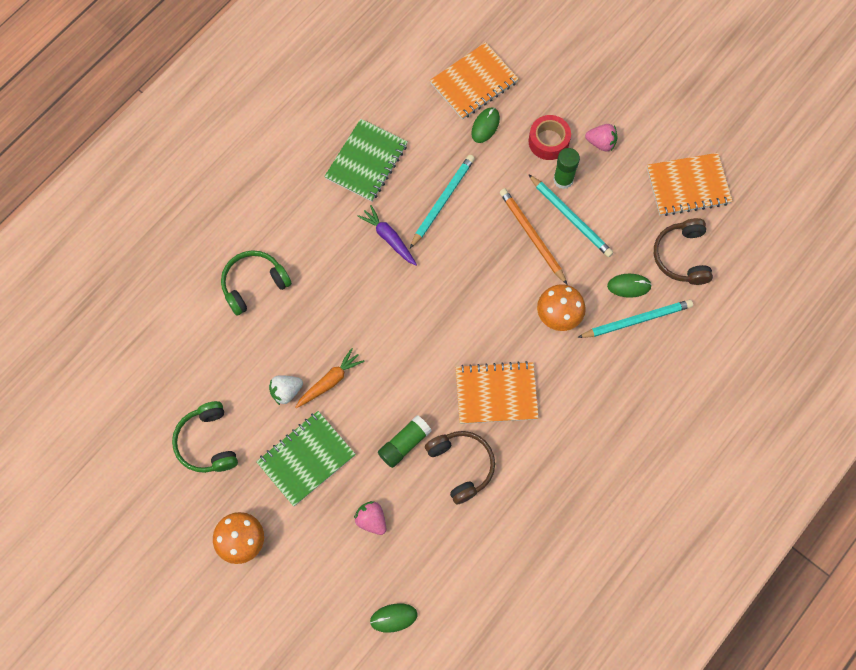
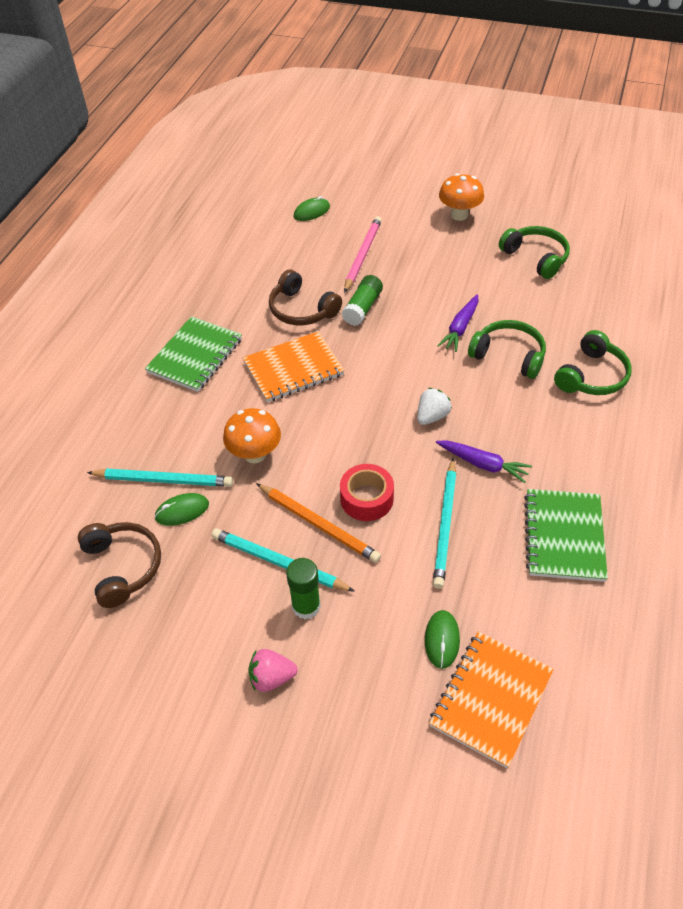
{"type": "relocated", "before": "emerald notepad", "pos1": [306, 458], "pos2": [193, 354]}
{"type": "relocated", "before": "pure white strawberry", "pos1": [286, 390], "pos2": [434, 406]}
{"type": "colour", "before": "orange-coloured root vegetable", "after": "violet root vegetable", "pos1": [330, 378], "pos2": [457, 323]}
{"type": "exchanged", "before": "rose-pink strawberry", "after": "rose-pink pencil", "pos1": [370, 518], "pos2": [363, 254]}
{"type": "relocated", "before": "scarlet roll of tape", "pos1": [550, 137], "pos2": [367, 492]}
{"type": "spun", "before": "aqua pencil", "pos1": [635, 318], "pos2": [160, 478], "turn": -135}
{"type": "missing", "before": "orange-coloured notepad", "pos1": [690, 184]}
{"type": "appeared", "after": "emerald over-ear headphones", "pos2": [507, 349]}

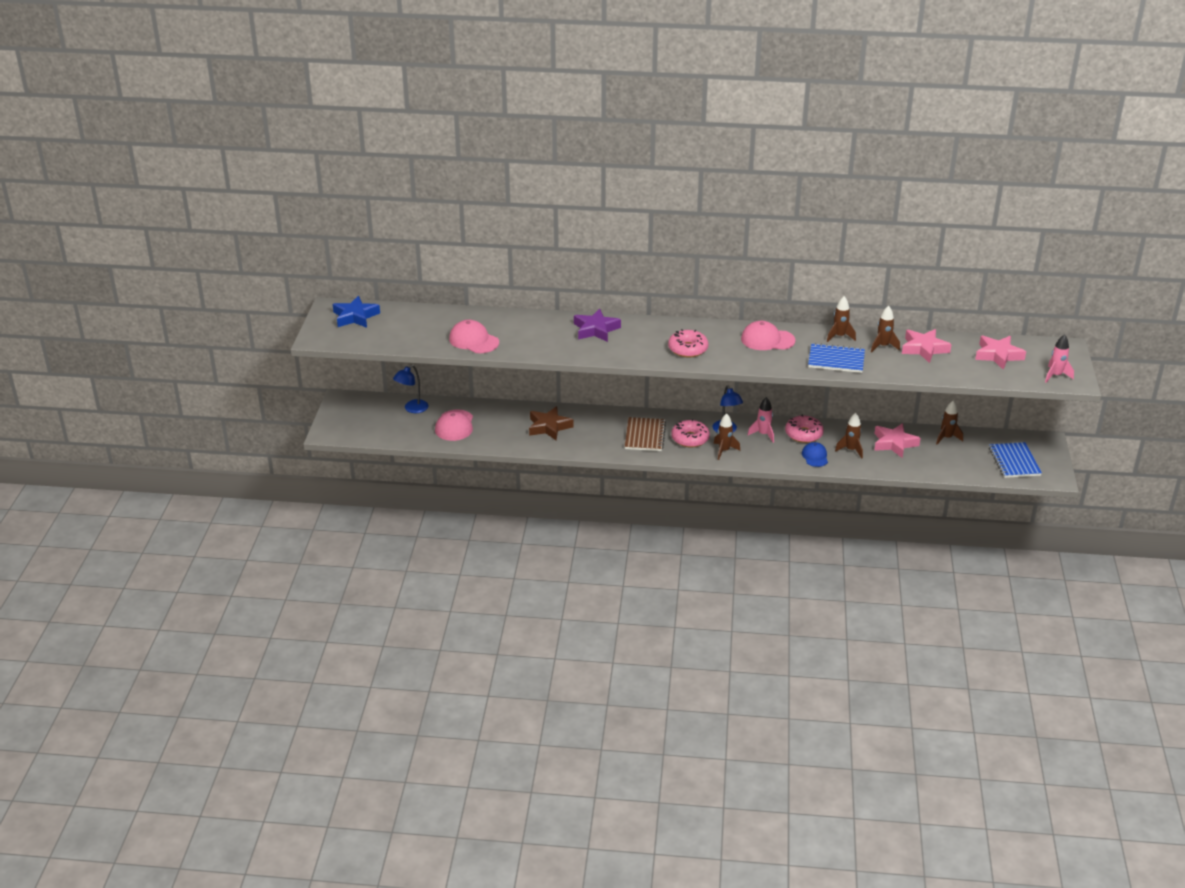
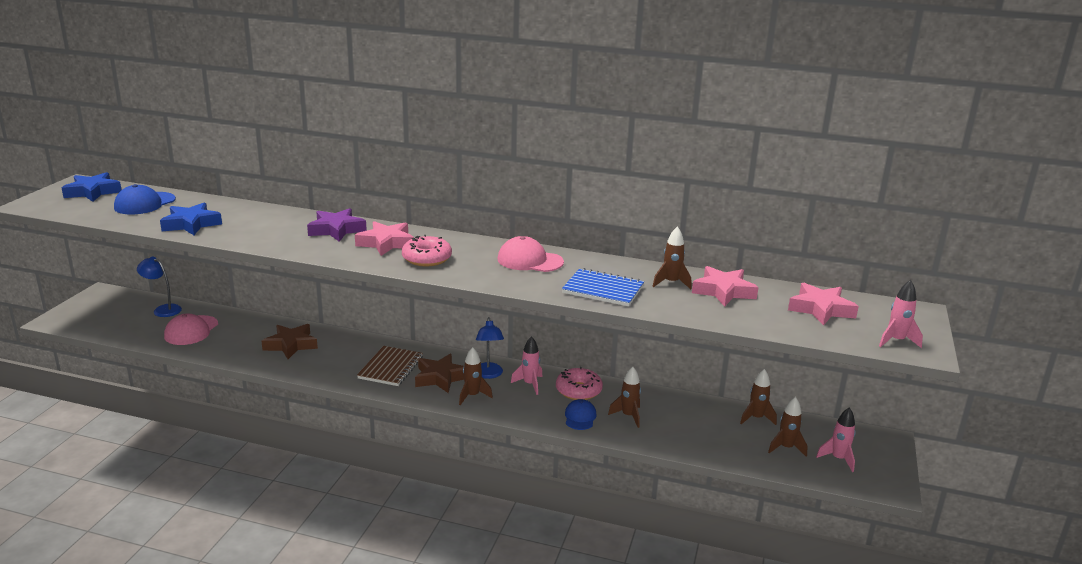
{"type": "spun", "before": "blue reading lamp", "pos1": [411, 389], "pos2": [159, 287], "turn": 60}
{"type": "exchanged", "before": "rose-pink cap", "after": "blue five-pointed star", "pos1": [474, 336], "pos2": [191, 218]}
{"type": "exchanged", "before": "rose-pink donut", "after": "brown five-pointed star", "pos1": [690, 433], "pos2": [439, 373]}
{"type": "relocated", "before": "brown toy rocket", "pos1": [841, 319], "pos2": [788, 427]}
{"type": "relocated", "before": "rose-pink five-pointed star", "pos1": [897, 440], "pos2": [384, 238]}
{"type": "exchanged", "before": "blue notepad", "after": "rose-pink toy rocket", "pos1": [1015, 460], "pos2": [836, 439]}
{"type": "appeared", "after": "blue cap", "pos2": [145, 199]}

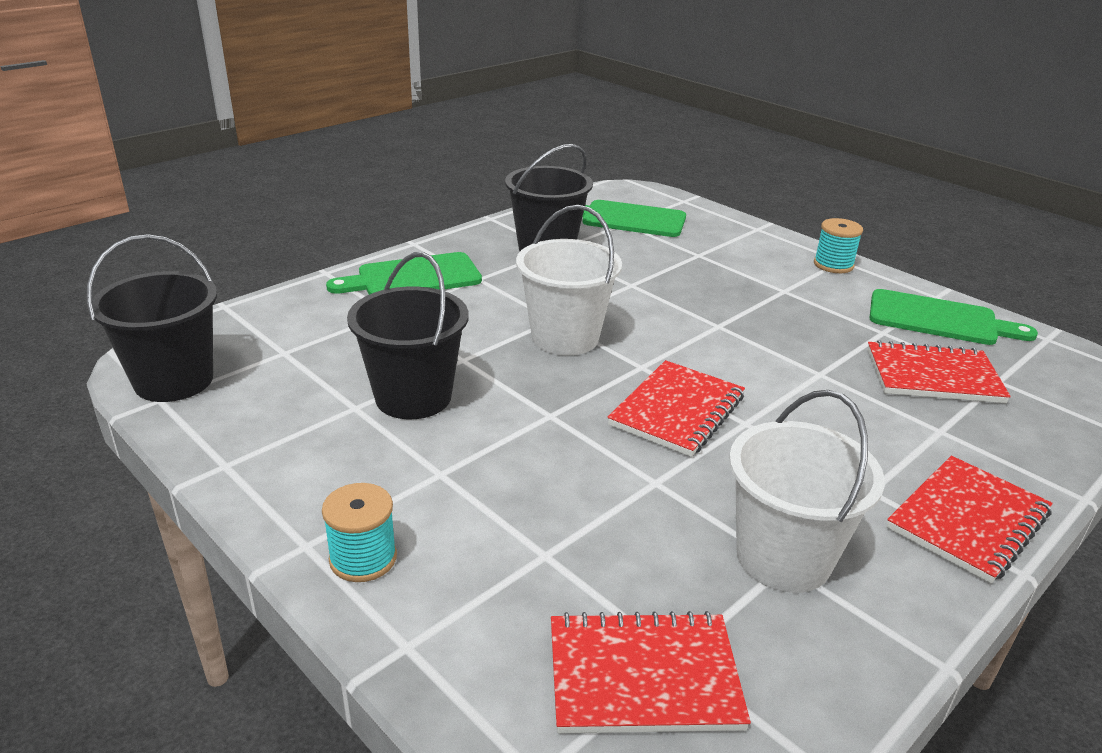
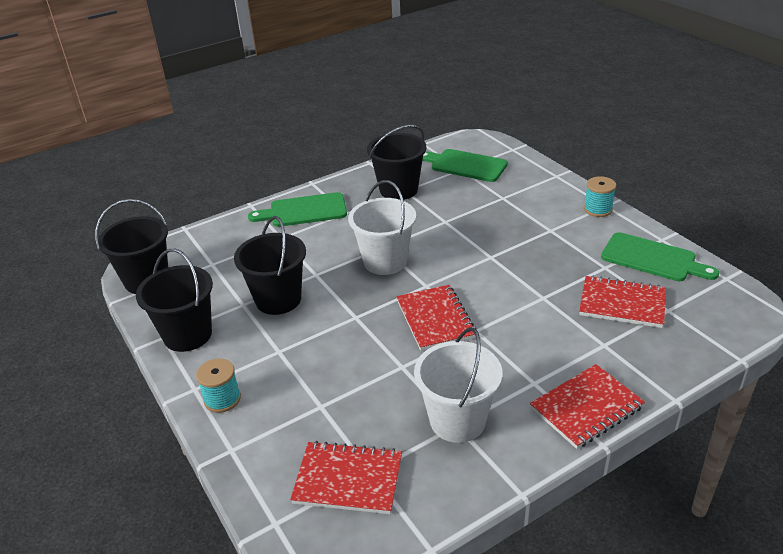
{"type": "spun", "before": "scarlet notepad", "pos1": [676, 408], "pos2": [436, 318], "turn": -60}
{"type": "appeared", "after": "jet-black sand bucket", "pos2": [174, 300]}

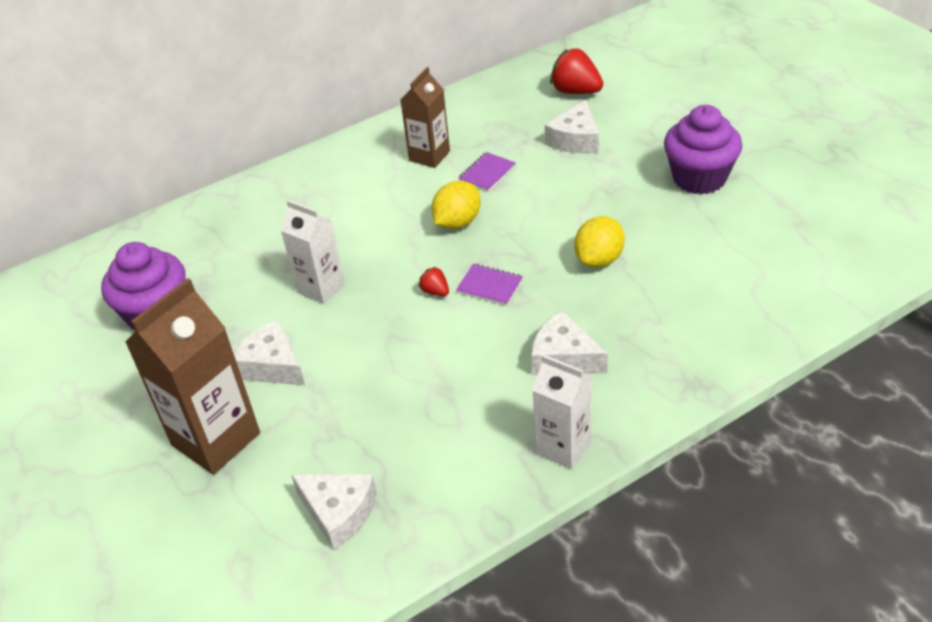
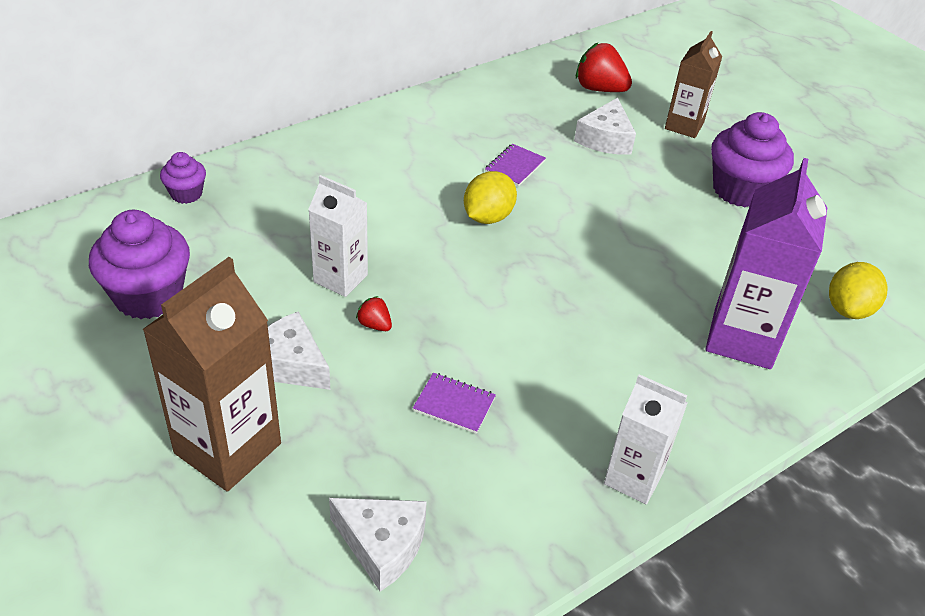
{"type": "relocated", "before": "brown juice carton", "pos1": [425, 117], "pos2": [693, 84]}
{"type": "relocated", "before": "scarlet strawberry", "pos1": [434, 281], "pos2": [374, 313]}
{"type": "relocated", "before": "violet notepad", "pos1": [489, 285], "pos2": [454, 403]}
{"type": "missing", "before": "pure white cheese", "pos1": [569, 343]}
{"type": "relocated", "before": "bright yellow lemon", "pos1": [599, 242], "pos2": [858, 290]}
{"type": "appeared", "after": "violet muffin", "pos2": [183, 178]}
{"type": "appeared", "after": "violet juice carton", "pos2": [766, 263]}

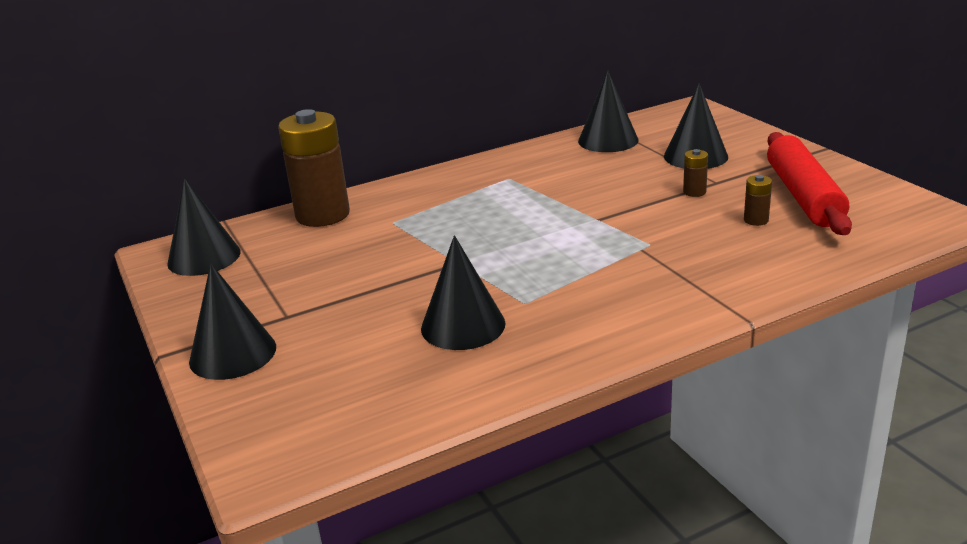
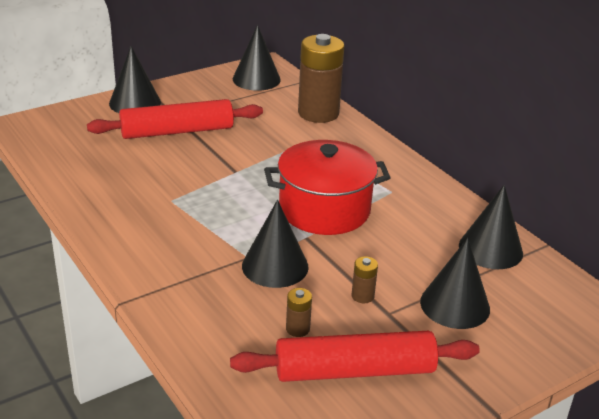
{"type": "relocated", "before": "jet-black cone shape", "pos1": [463, 292], "pos2": [275, 244]}
{"type": "appeared", "after": "scarlet pastry roller", "pos2": [175, 119]}
{"type": "appeared", "after": "scarlet cooking pot", "pos2": [327, 187]}

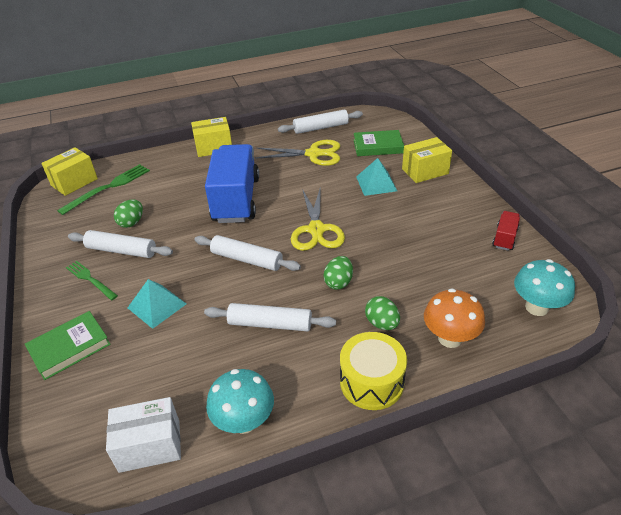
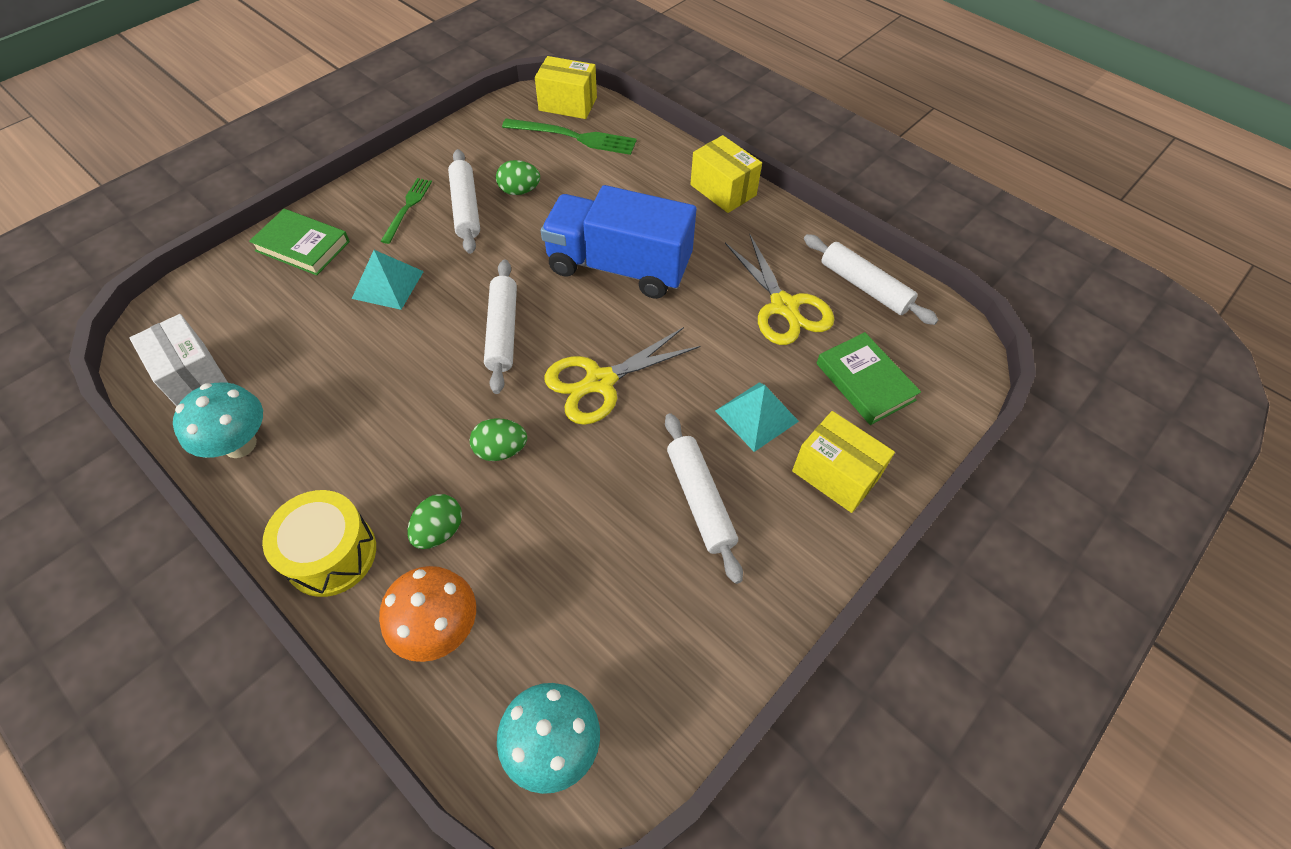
{"type": "relocated", "before": "pure white pastry roller", "pos1": [270, 317], "pos2": [704, 498]}
{"type": "spun", "before": "blue toy truck", "pos1": [232, 183], "pos2": [618, 242], "turn": -135}
{"type": "missing", "before": "scarlet toy truck", "pos1": [506, 231]}

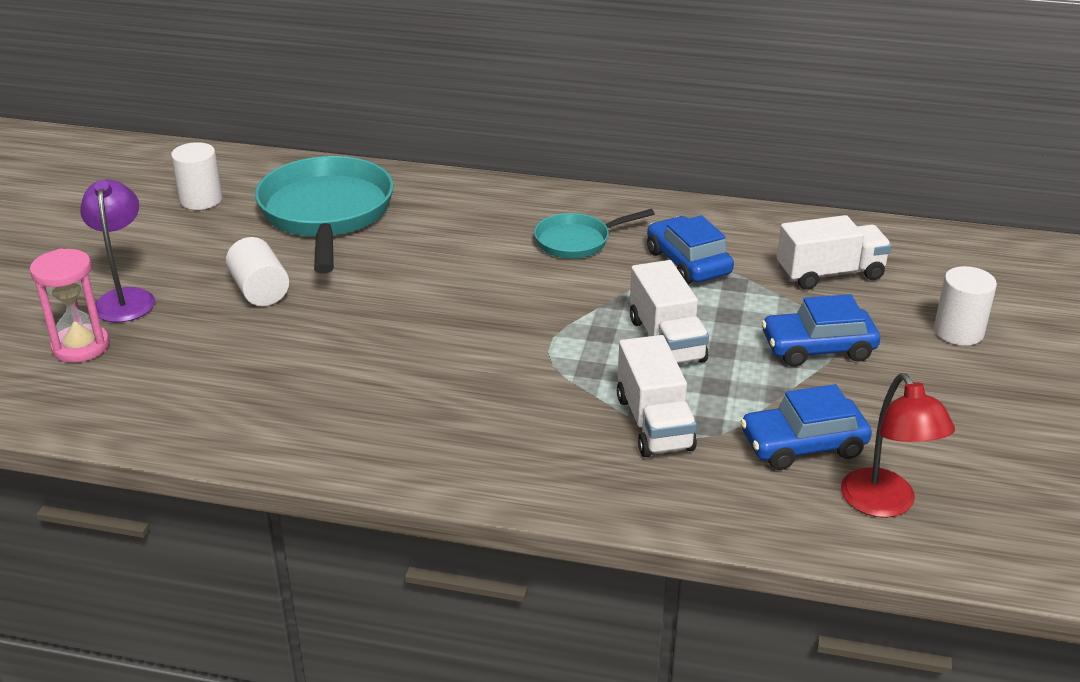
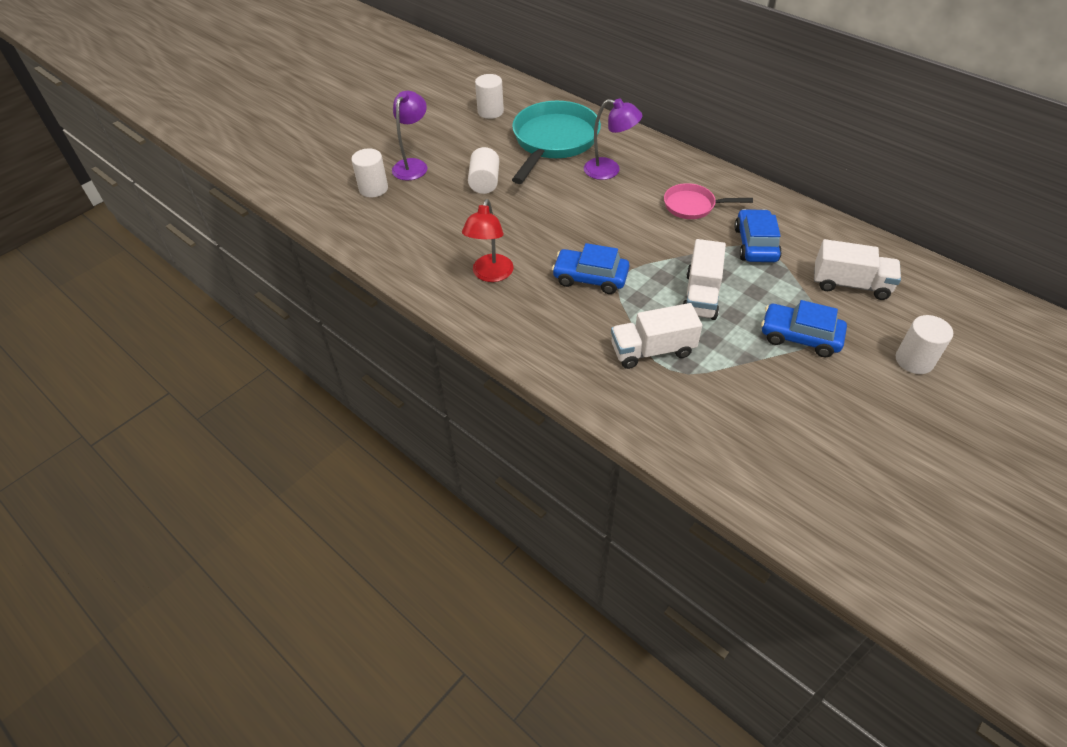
{"type": "exchanged", "before": "rose-pink sandglass", "after": "pure white cylinder", "pos1": [70, 306], "pos2": [369, 172]}
{"type": "colour", "before": "aqua skillet", "after": "rose-pink skillet", "pos1": [594, 234], "pos2": [708, 201]}
{"type": "spun", "before": "pure white toy truck", "pos1": [657, 396], "pos2": [656, 336], "turn": 60}
{"type": "relocated", "before": "blue toy car", "pos1": [806, 427], "pos2": [591, 268]}
{"type": "relocated", "before": "scarlet reading lamp", "pos1": [898, 445], "pos2": [488, 240]}
{"type": "appeared", "after": "violet reading lamp", "pos2": [613, 139]}

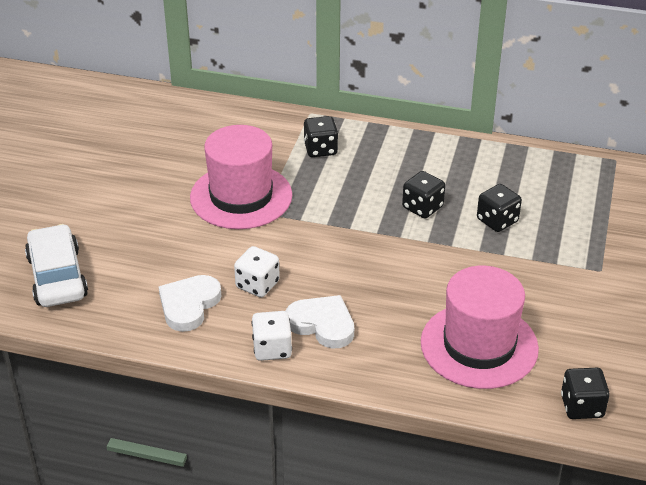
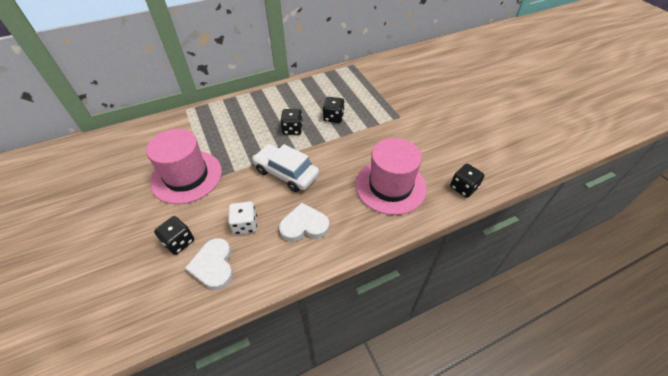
{"type": "relocated", "before": "pure white toy car", "pos1": [56, 265], "pos2": [285, 168]}
{"type": "missing", "before": "pure white dice", "pos1": [272, 336]}
{"type": "relocated", "before": "jet-black dice", "pos1": [321, 136], "pos2": [174, 235]}

